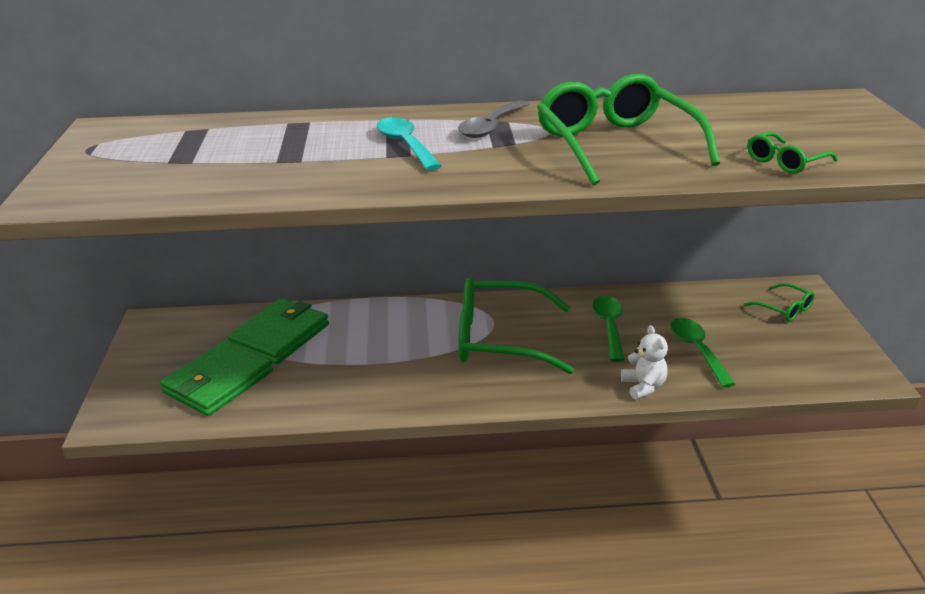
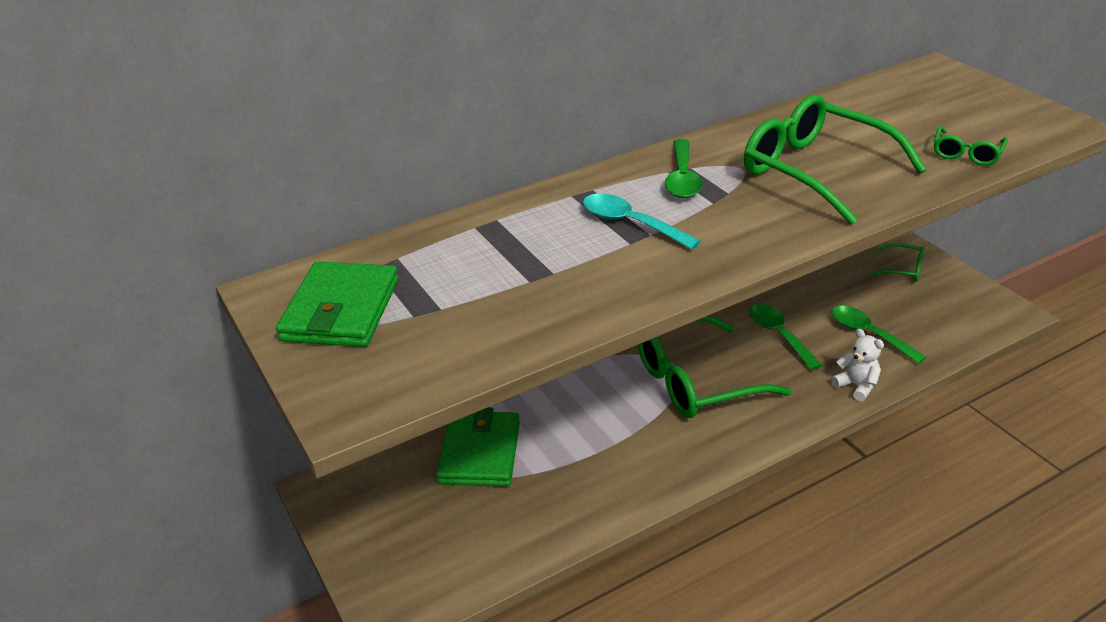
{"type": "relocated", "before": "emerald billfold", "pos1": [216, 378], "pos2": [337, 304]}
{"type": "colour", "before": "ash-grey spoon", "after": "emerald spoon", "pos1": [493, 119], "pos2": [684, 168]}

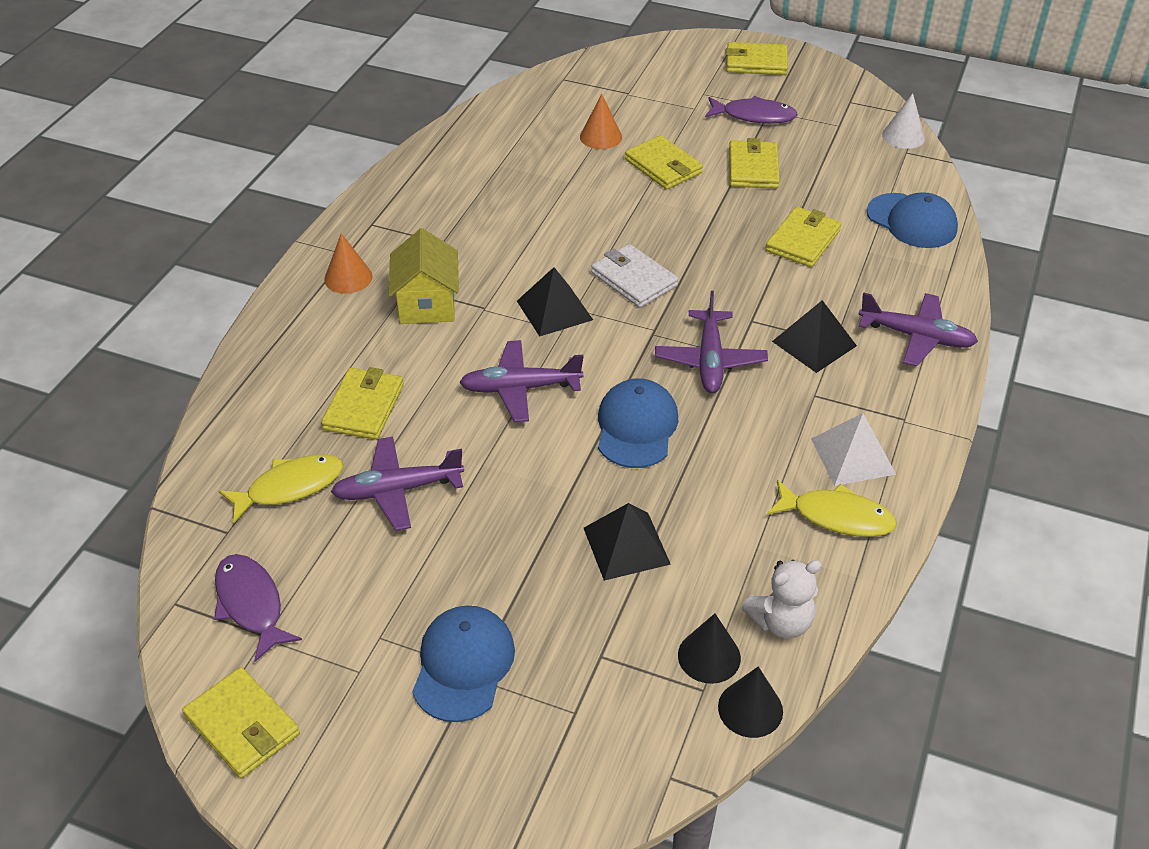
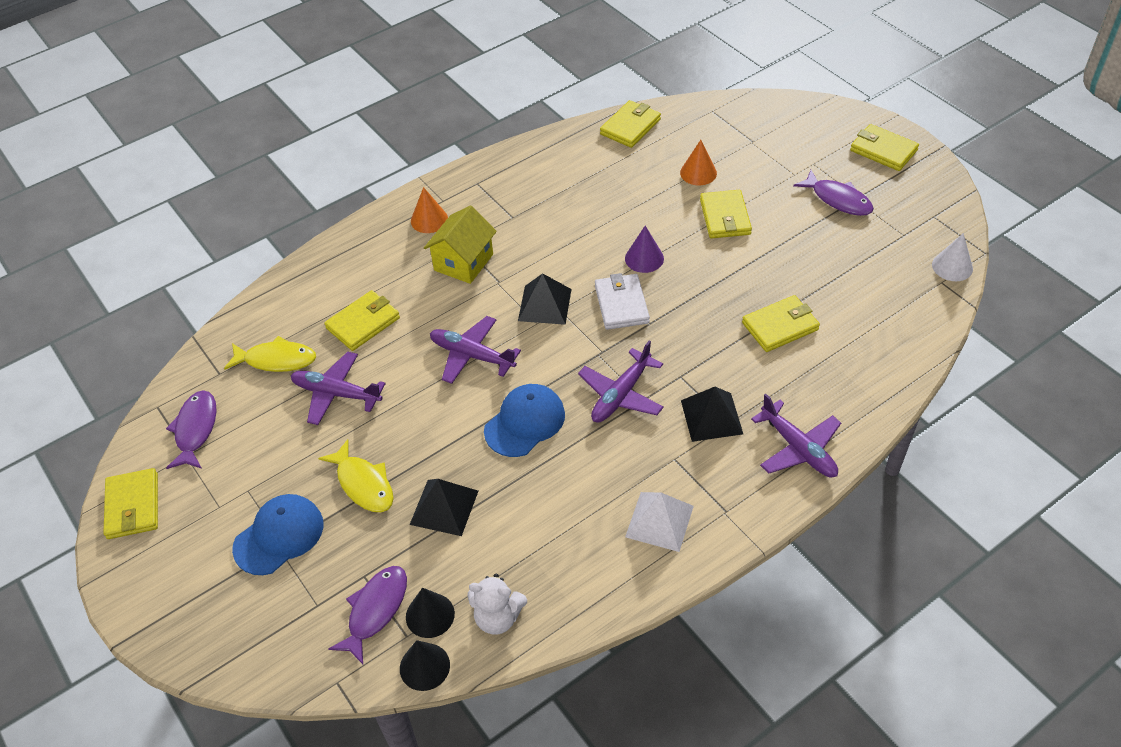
{"type": "relocated", "before": "bright yellow billfold", "pos1": [754, 163], "pos2": [630, 124]}
{"type": "relocated", "before": "bright yellow fish", "pos1": [832, 508], "pos2": [356, 475]}
{"type": "missing", "before": "blue cap", "pos1": [912, 220]}
{"type": "appeared", "after": "violet fish", "pos2": [368, 615]}
{"type": "appeared", "after": "violet cone shape", "pos2": [644, 249]}

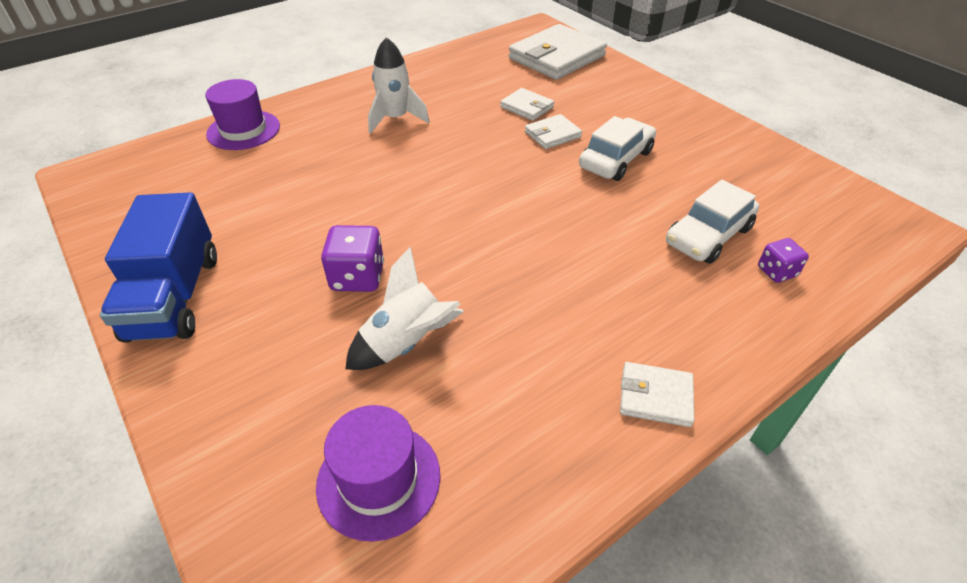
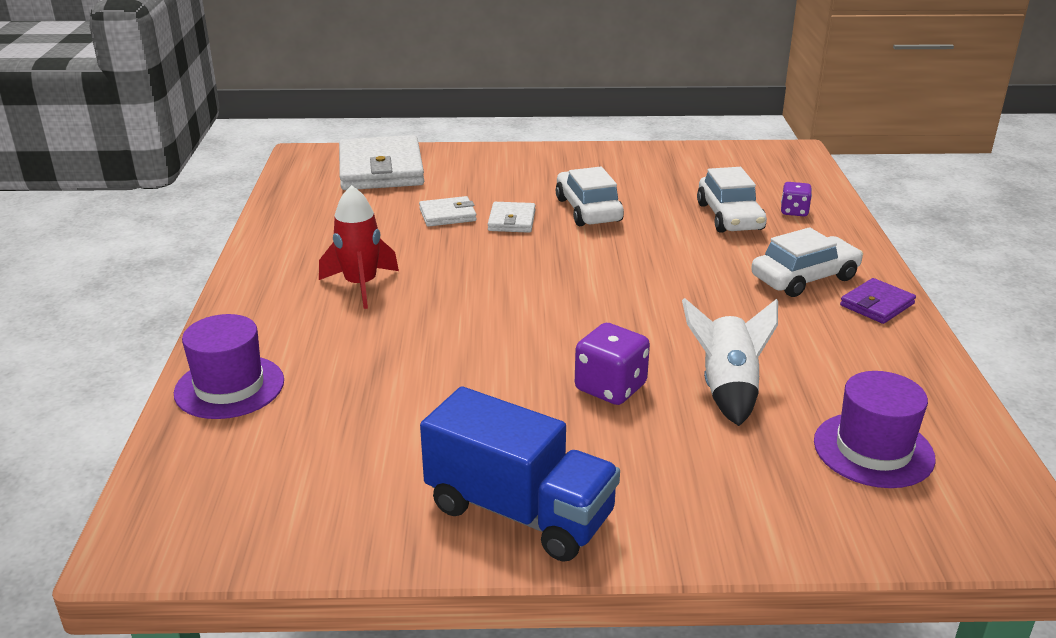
{"type": "colour", "before": "pure white toy rocket", "after": "scarlet toy rocket", "pos1": [399, 85], "pos2": [359, 247]}
{"type": "colour", "before": "pure white billfold", "after": "violet billfold", "pos1": [657, 394], "pos2": [878, 301]}
{"type": "appeared", "after": "pure white toy car", "pos2": [807, 262]}

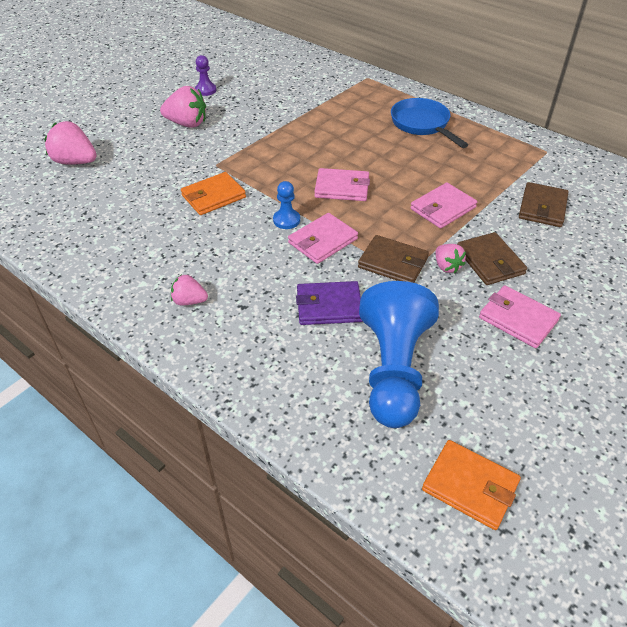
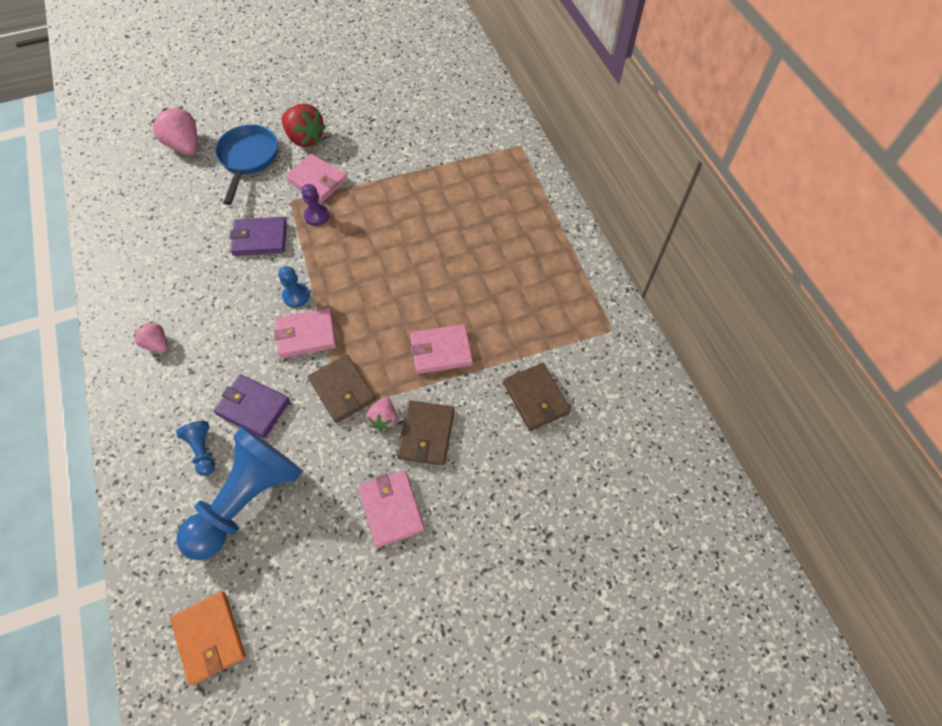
{"type": "colour", "before": "rose-pink strawberry", "after": "scarlet strawberry", "pos1": [183, 107], "pos2": [304, 125]}
{"type": "colour", "before": "orange-coloured billfold", "after": "violet billfold", "pos1": [213, 193], "pos2": [258, 236]}
{"type": "relocated", "before": "violet chess pawn", "pos1": [205, 75], "pos2": [315, 205]}
{"type": "relocated", "before": "rose-pink billfold", "pos1": [342, 184], "pos2": [316, 178]}
{"type": "relocated", "before": "blue skillet", "pos1": [429, 123], "pos2": [246, 164]}
{"type": "spun", "before": "brown billfold", "pos1": [544, 204], "pos2": [537, 397], "turn": -75}
{"type": "appeared", "after": "blue chess pawn", "pos2": [195, 448]}

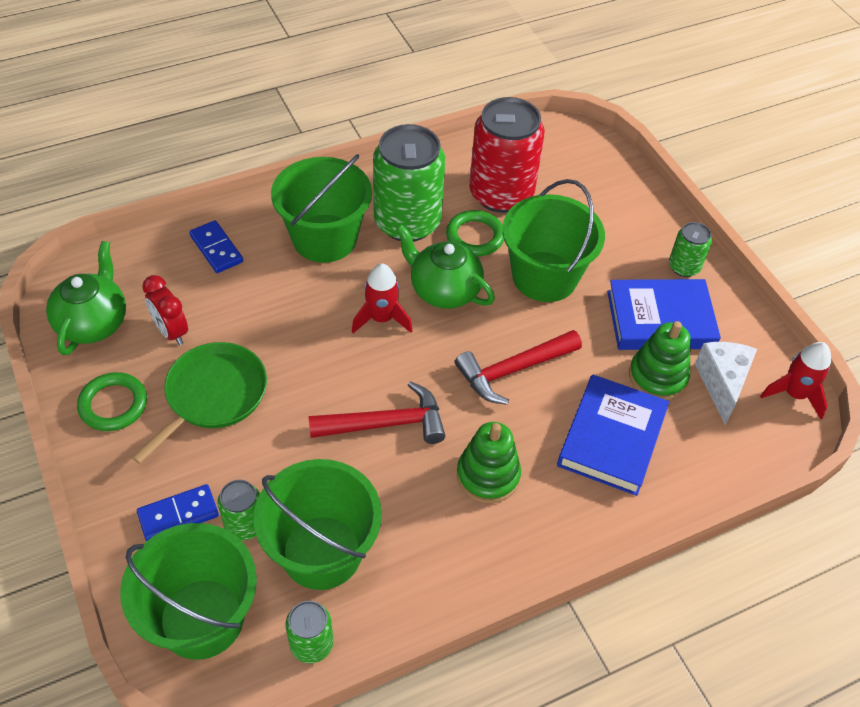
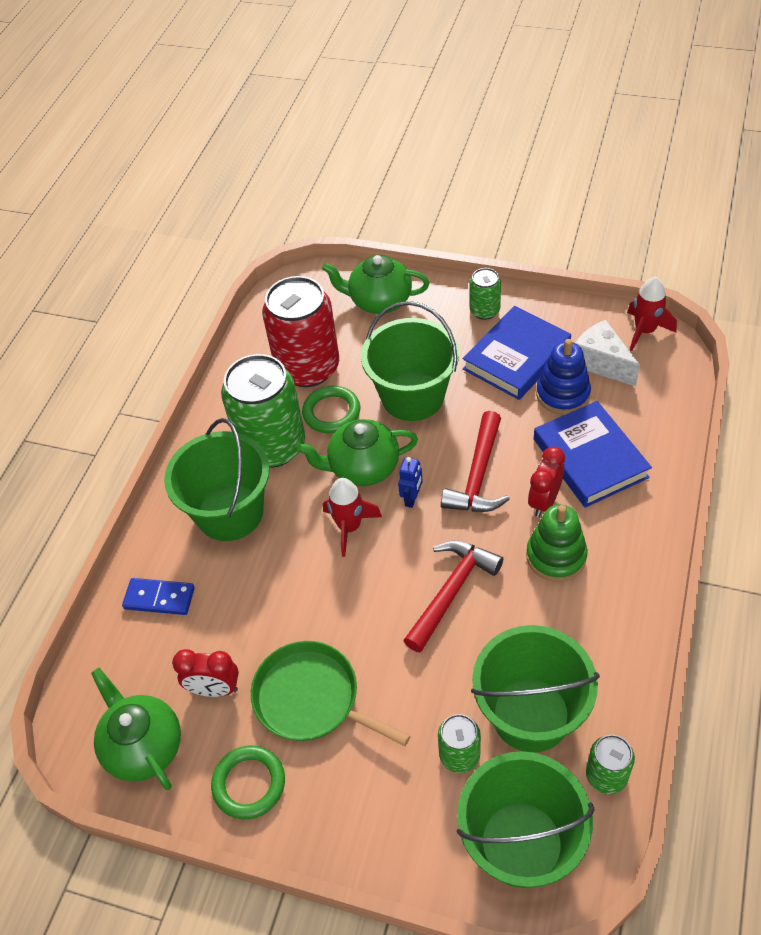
{"type": "spun", "before": "emerald skillet", "pos1": [199, 403], "pos2": [330, 693], "turn": -45}
{"type": "missing", "before": "blue domino piece", "pos1": [178, 512]}
{"type": "colour", "before": "emerald ring stacker", "after": "blue ring stacker", "pos1": [660, 360], "pos2": [563, 376]}
{"type": "appeared", "after": "emerald teapot", "pos2": [375, 284]}
{"type": "appeared", "after": "blue toy robot", "pos2": [410, 482]}
{"type": "appeared", "after": "scarlet bedside clock", "pos2": [546, 481]}

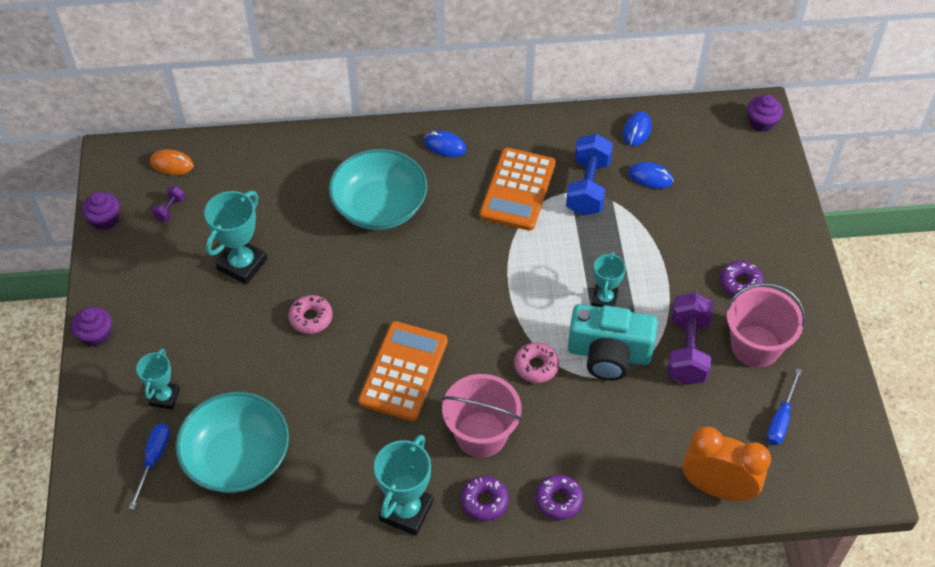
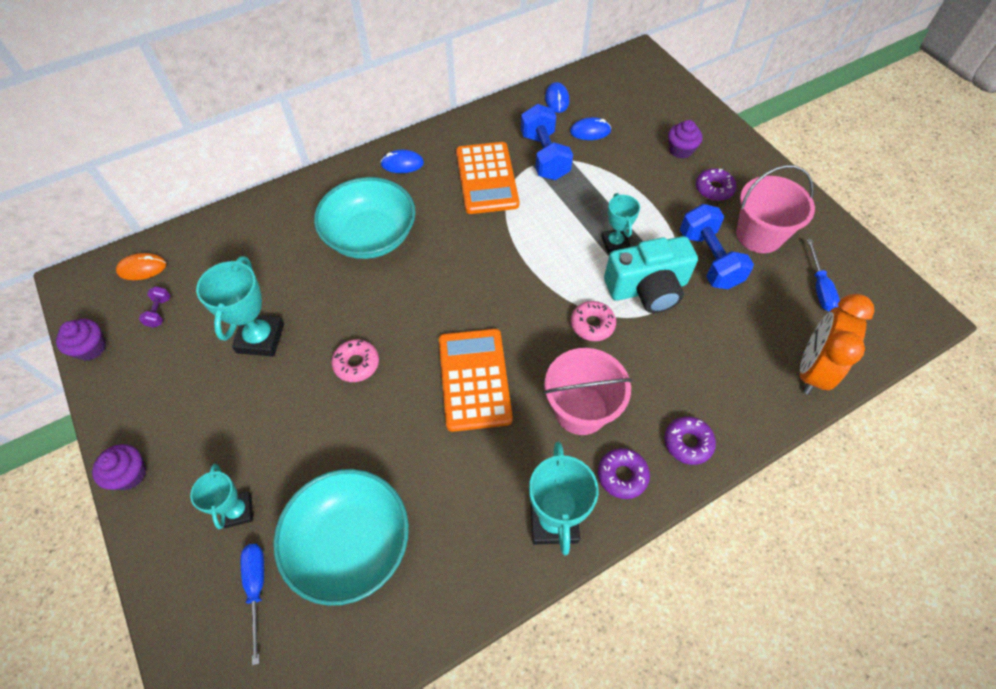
{"type": "colour", "before": "violet dumbbell", "after": "blue dumbbell", "pos1": [690, 339], "pos2": [717, 246]}
{"type": "spun", "before": "orange-coloured bedside clock", "pos1": [726, 464], "pos2": [837, 344], "turn": -60}
{"type": "relocated", "before": "violet muffin", "pos1": [765, 113], "pos2": [685, 139]}

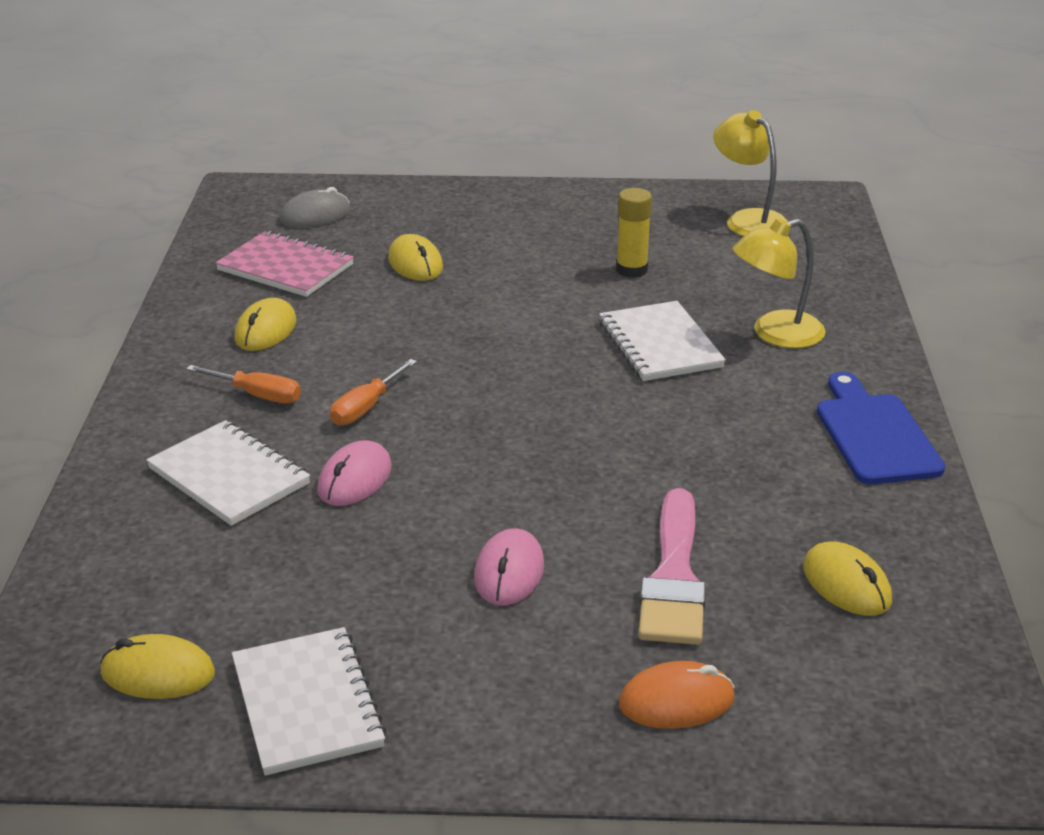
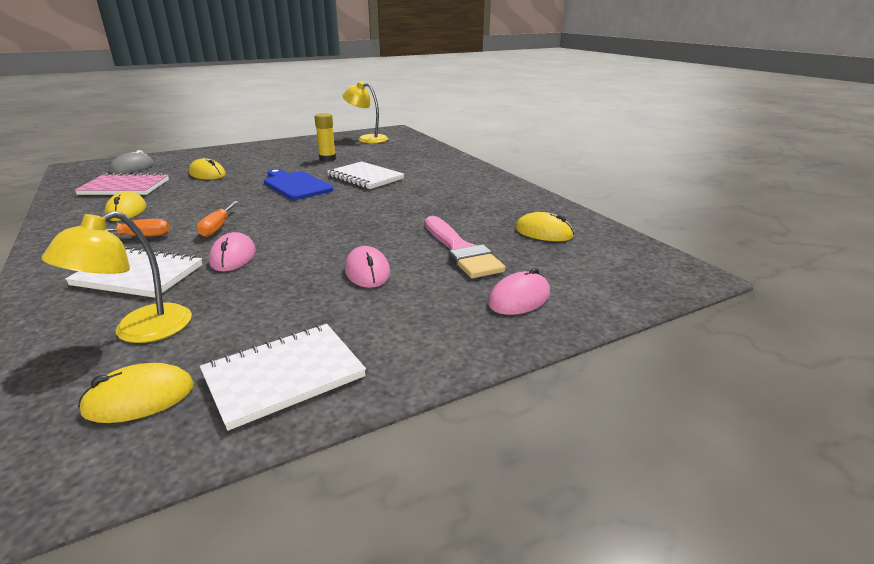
{"type": "spun", "before": "pure white notepad", "pos1": [309, 701], "pos2": [283, 377], "turn": -75}
{"type": "colour", "before": "orange-coloured PC mouse", "after": "rose-pink PC mouse", "pos1": [677, 695], "pos2": [519, 291]}
{"type": "relocated", "before": "bright yellow reading lamp", "pos1": [779, 283], "pos2": [117, 277]}
{"type": "relocated", "before": "blue bread board", "pos1": [881, 428], "pos2": [298, 184]}

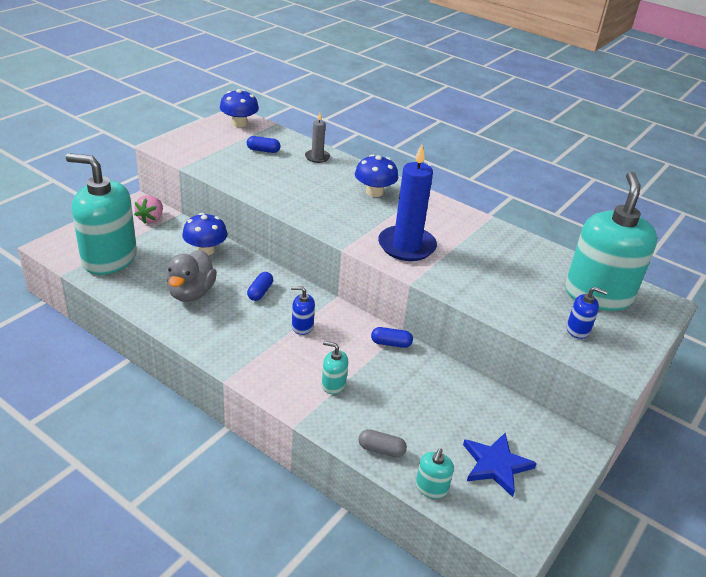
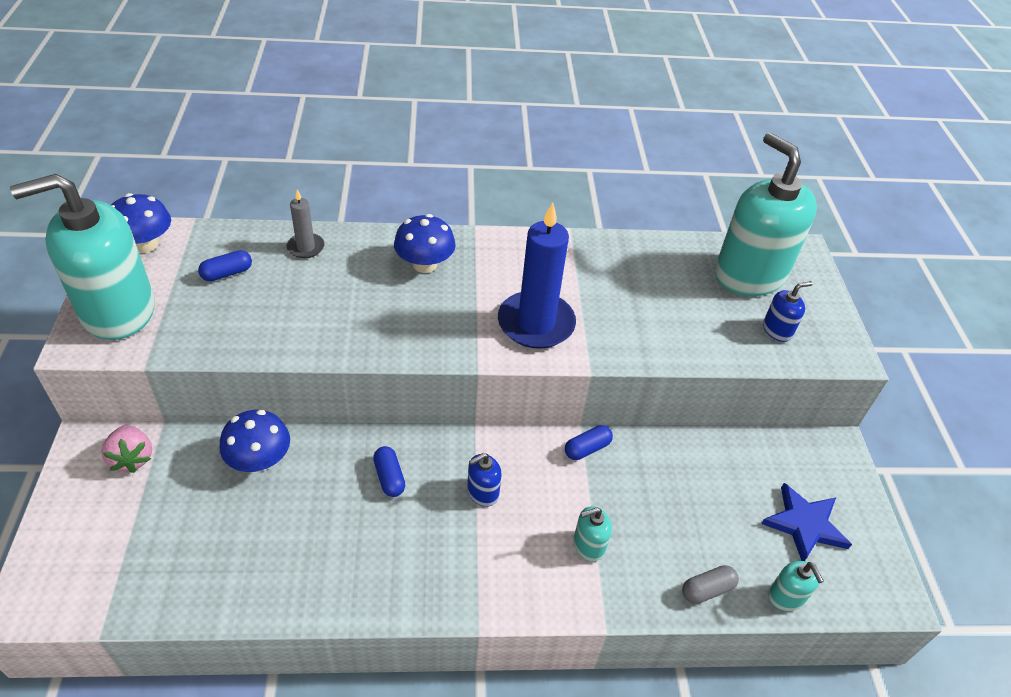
{"type": "relocated", "before": "aqua soap dispenser", "pos1": [101, 214], "pos2": [82, 257]}
{"type": "missing", "before": "ash-grey duck", "pos1": [191, 276]}

